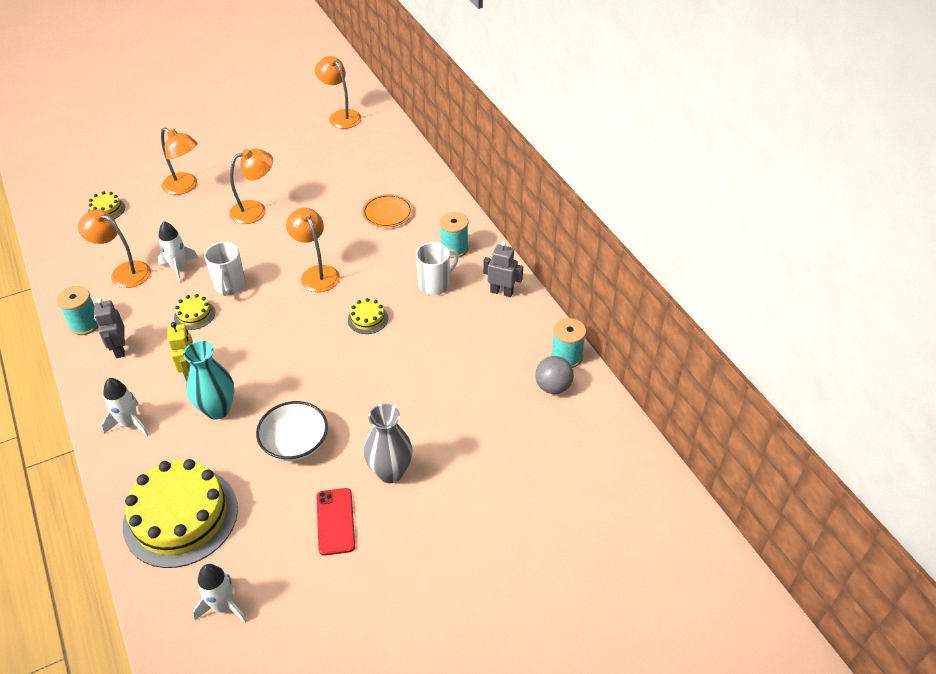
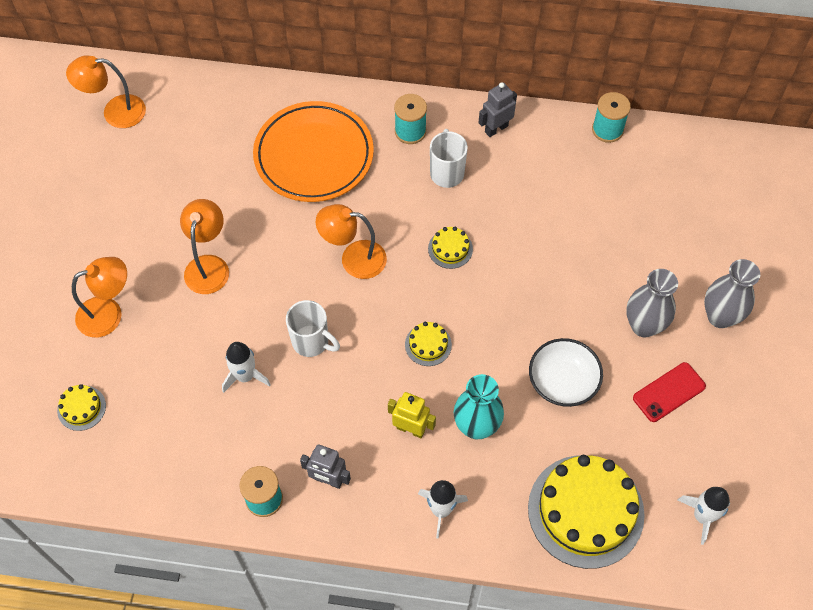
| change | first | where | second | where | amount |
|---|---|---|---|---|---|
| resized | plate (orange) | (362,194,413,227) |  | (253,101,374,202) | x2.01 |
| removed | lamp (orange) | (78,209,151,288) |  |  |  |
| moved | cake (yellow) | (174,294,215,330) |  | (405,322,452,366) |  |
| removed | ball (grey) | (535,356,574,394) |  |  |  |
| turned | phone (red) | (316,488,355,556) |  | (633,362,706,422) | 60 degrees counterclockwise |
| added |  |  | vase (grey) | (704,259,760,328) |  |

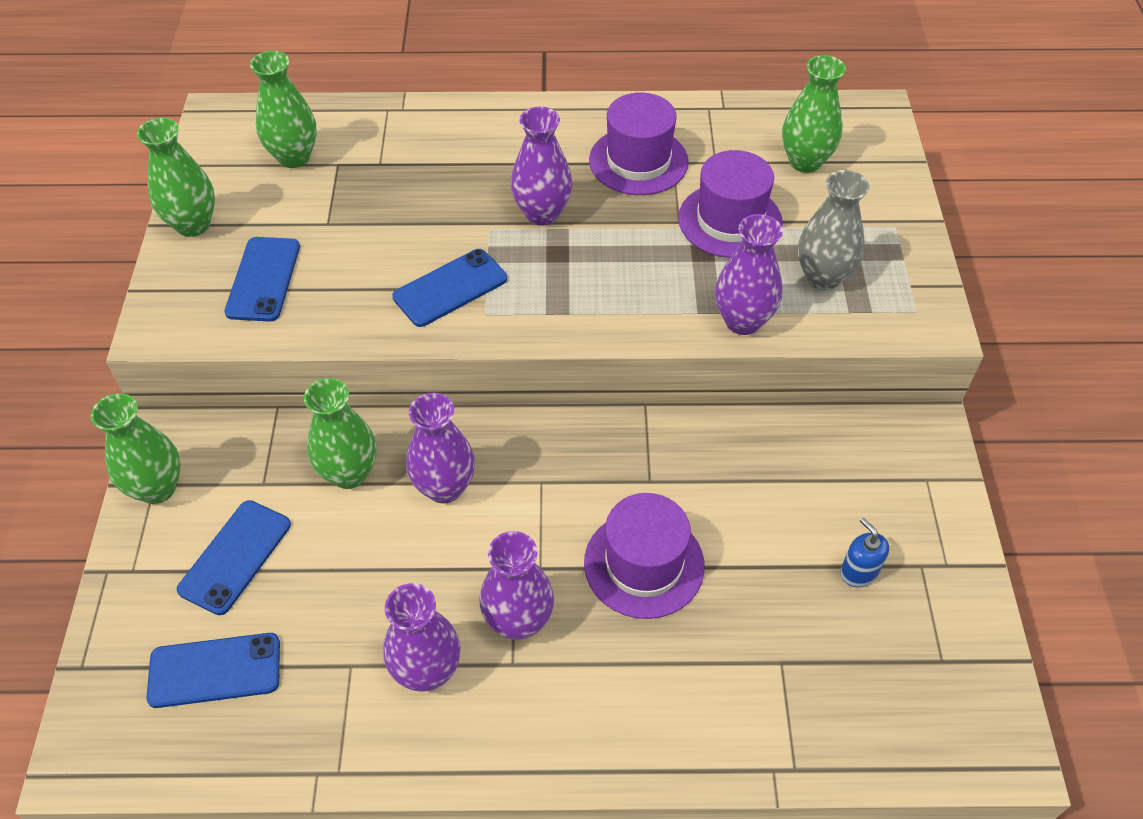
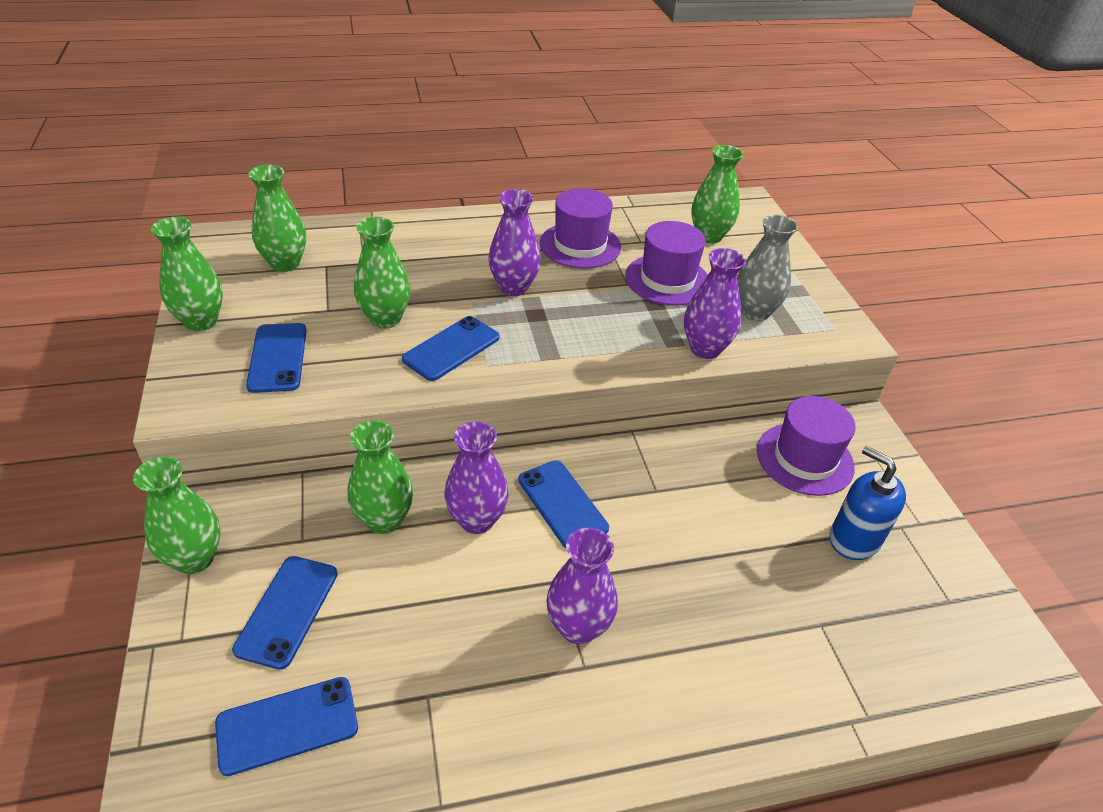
| change | first | where | second | where | amount |
|---|---|---|---|---|---|
| moved | hat (purple) | (584,493,705,619) |  | (757,396,856,496) |  |
| resized | soap dispenser (blue) | (840,518,889,587) |  | (830,446,906,560) | x1.66 |
| removed | vase (purple) | (383,583,461,692) |  |  |  |
| added |  |  | vase (green) | (354,217,411,329) |  |
| added |  |  | phone (blue) | (518,460,609,548) |  |

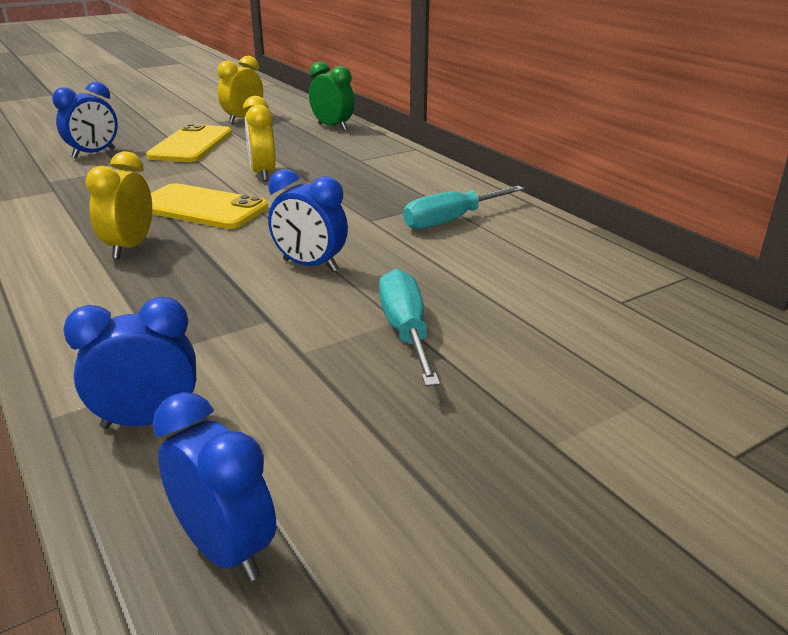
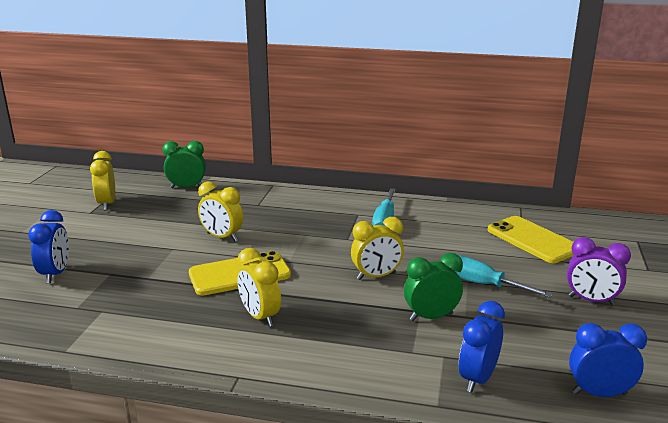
| change | first | where | second | where | amount |
|---|---|---|---|---|---|
| moved | phone (yellow) | (146,123,232,162) |  | (488,216,574,263) |  |
| recoloured | clock (blue) | (268,169,348,272) | clock (yellow) | (351,217,404,280) |  |
| added |  |  | clock (purple) | (567,237,631,305) |  |
| added |  |  | clock (green) | (404,253,463,321) |  |

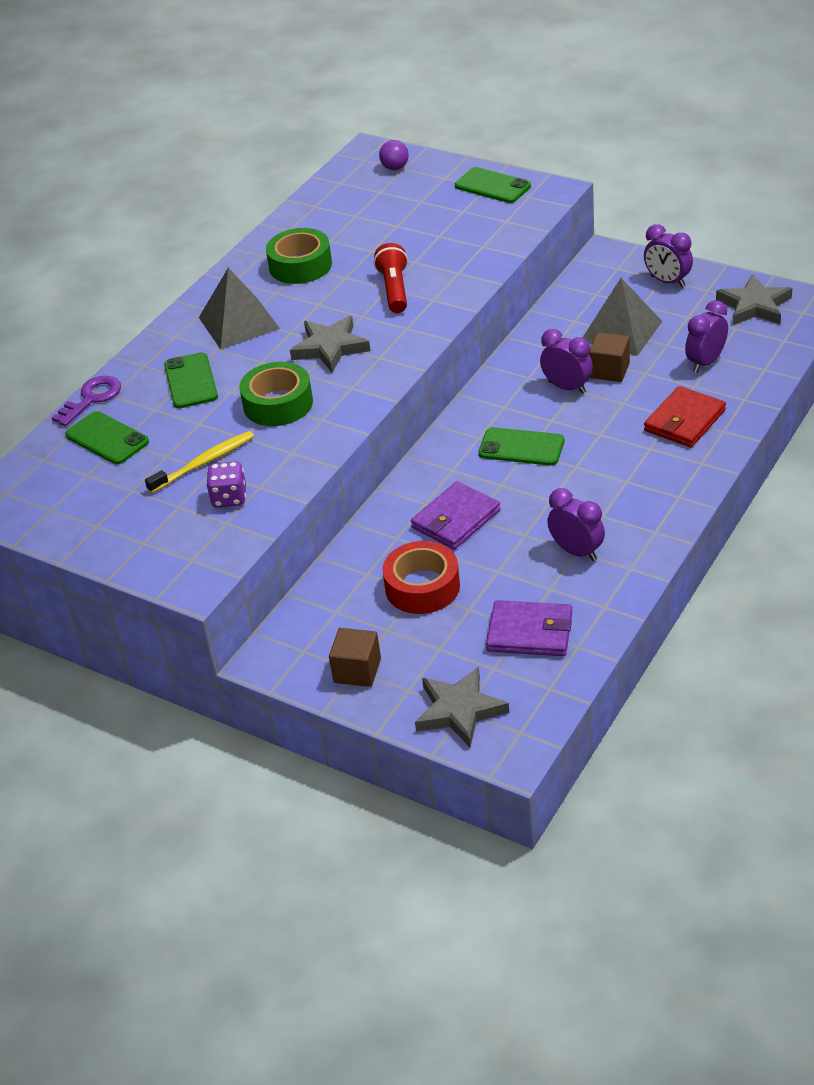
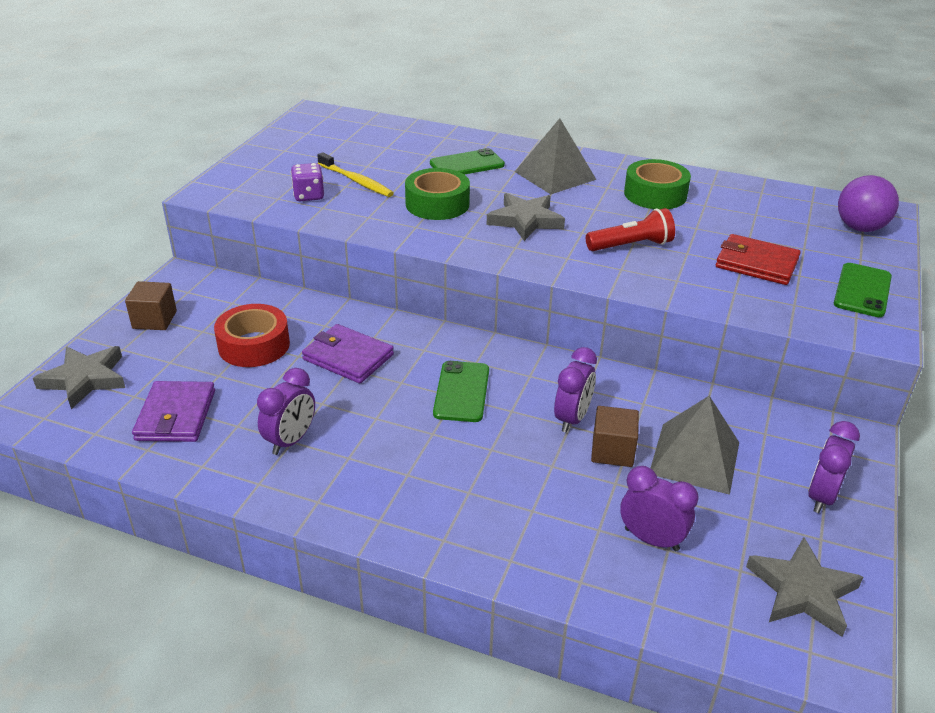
| change | first | where | second | where | amount |
|---|---|---|---|---|---|
| resized | ball (purple) | (379,140,409,170) |  | (838,175,899,232) | x1.68 |
| removed | key (purple) | (52,376,121,426) |  |  |  |
| moved | wallet (red) | (644,386,726,447) |  | (716,234,801,285) |  |
| removed | phone (green) | (65,411,149,464) |  |  |  |

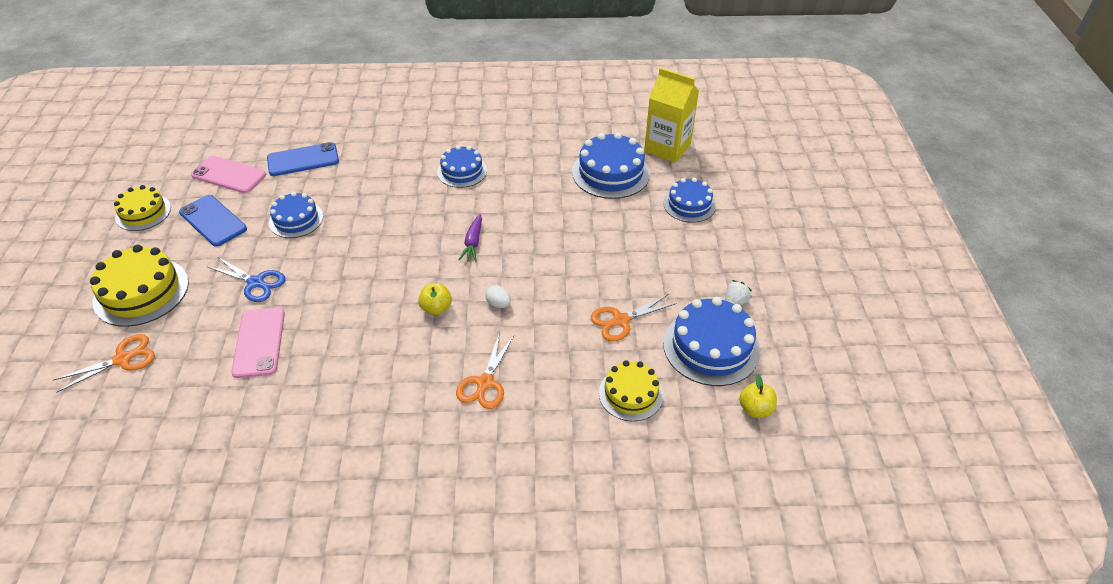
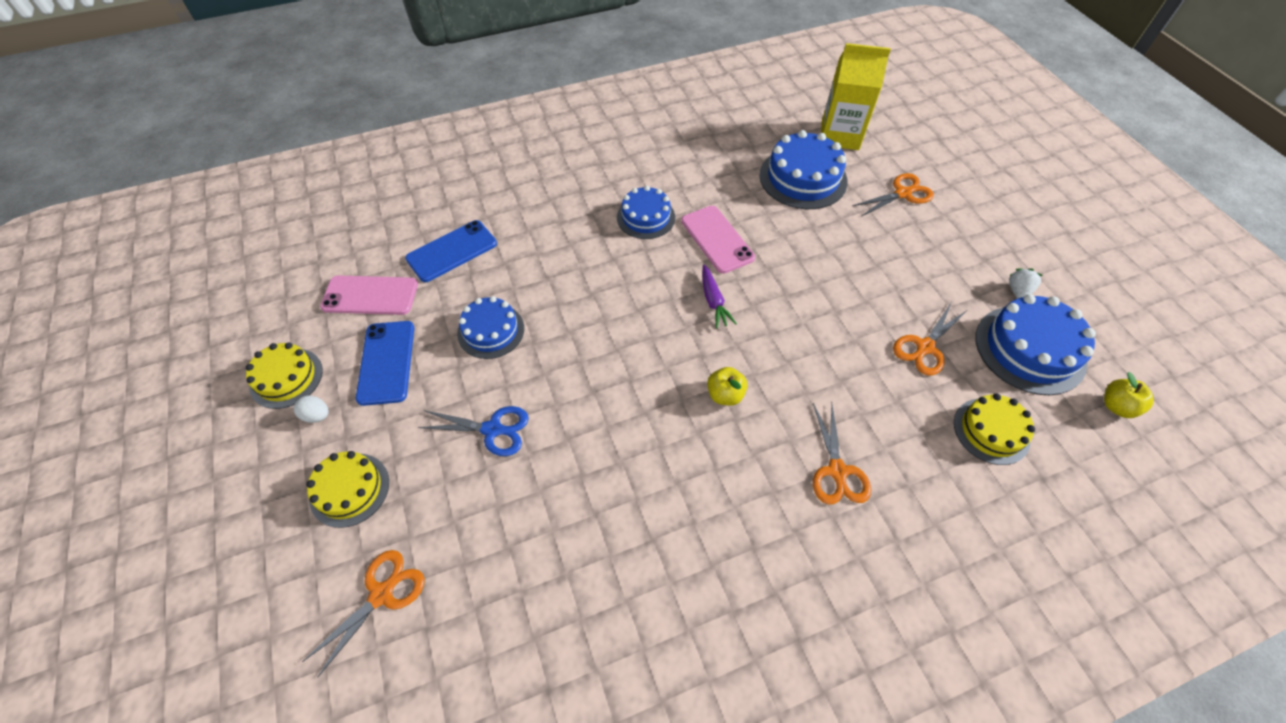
| change | first | where | second | where | amount |
|---|---|---|---|---|---|
| replaced | cake (blue) | (663,178,716,223) | scissors (orange) | (853,173,934,216) |  |
| turned | phone (blue) | (179,195,247,247) |  | (356,321,414,406) | 60 degrees clockwise |
| resized | cake (yellow) | (90,245,189,327) |  | (306,451,389,528) | x0.64 |
| moved | egg (white) | (485,285,511,308) |  | (294,396,329,423) |  |
| moved | phone (pink) | (231,308,285,378) |  | (681,206,755,274) |  |

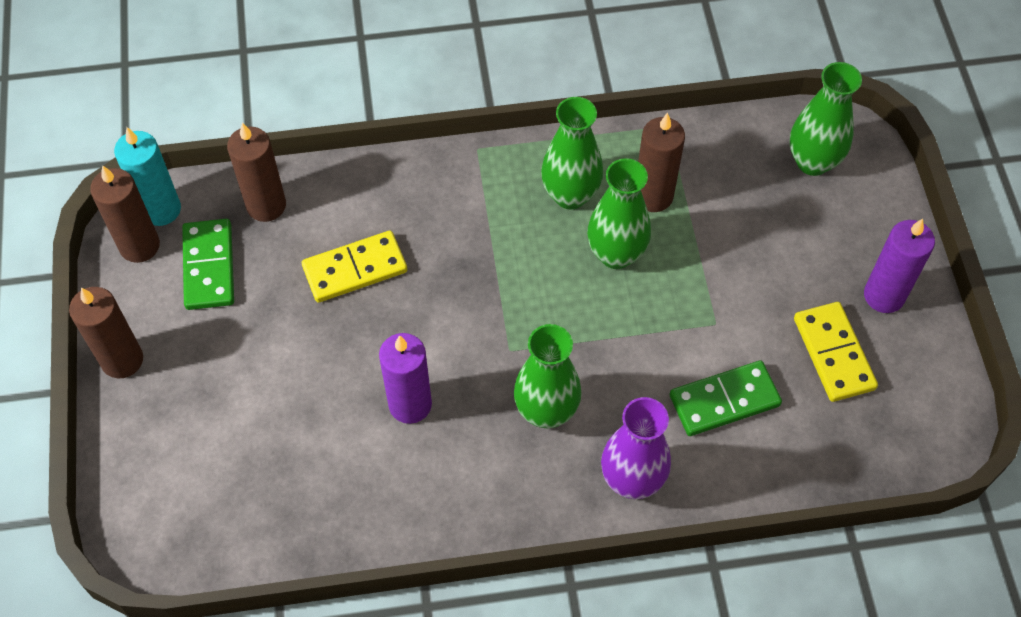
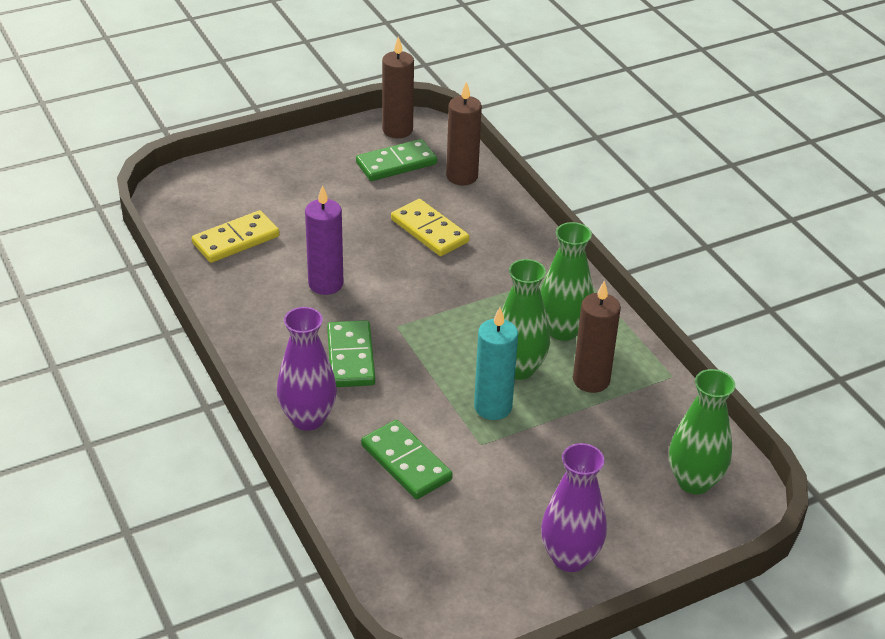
| change | first | where | second | where | amount |
|---|---|---|---|---|---|
| moved | candle (turquoise) | (114,127,181,226) |  | (474,307,518,420) |  |
| replaced | candle (purple) | (864,219,935,313) | vase (purple) | (541,443,607,572) |  |
| removed | candle (brown) | (69,287,143,378) |  |  |  |
| moved | domino (yellow) | (794,302,878,402) |  | (192,210,280,263) |  |
| replaced | vase (green) | (514,324,582,428) | domino (green) | (327,320,375,387) |  |

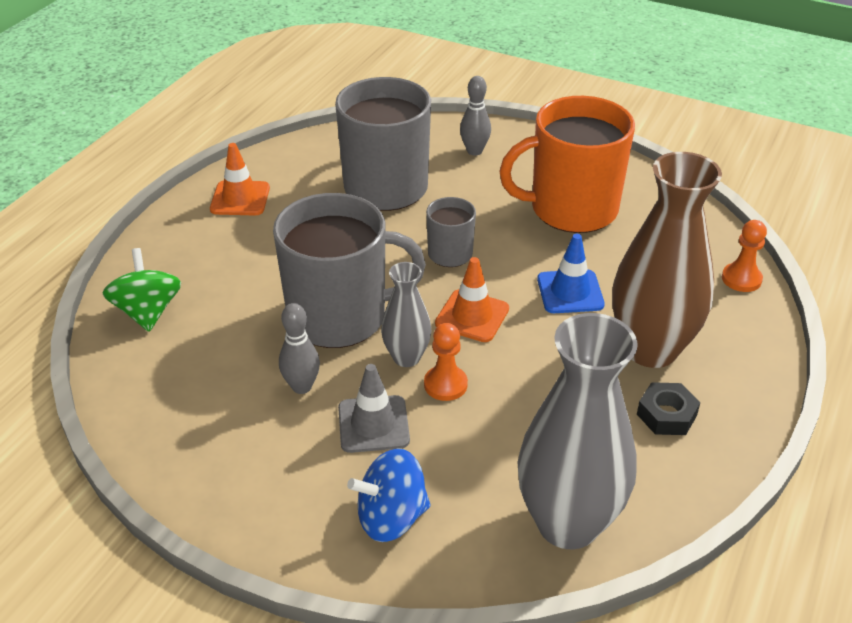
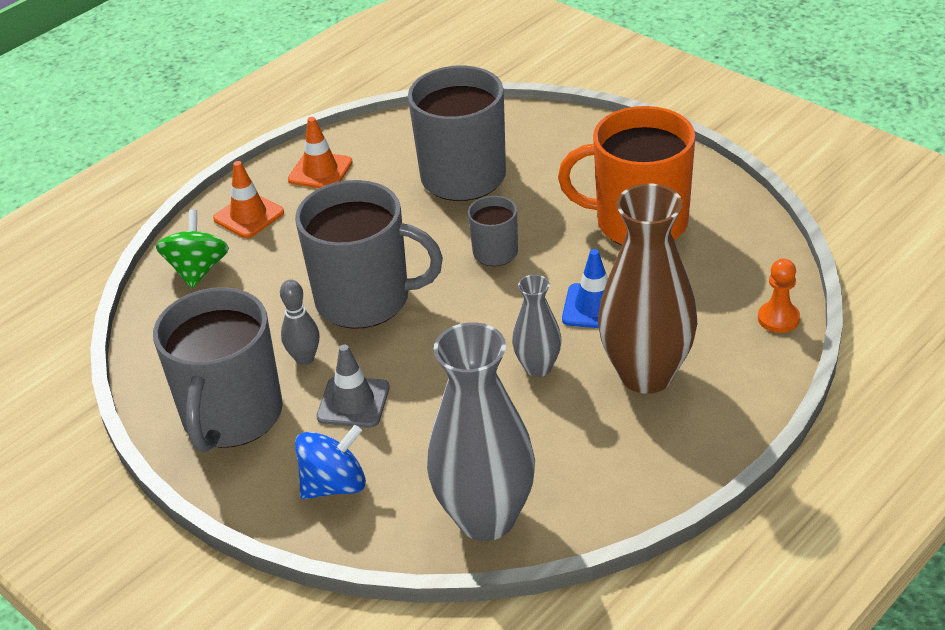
| change | first | where | second | where | amount |
|---|---|---|---|---|---|
| removed | bowling pin (grey) | (460,76,491,156) |  |  |  |
| moved | traffic cone (orange) | (435,257,509,342) |  | (213,161,284,238) |  |
| moved | vase (grey) | (381,262,431,367) |  | (512,274,561,377) |  |
| removed | pawn (orange) | (424,323,468,401) |  |  |  |
| removed | nut (black) | (637,382,700,435) |  |  |  |
| turned | spinning top (blue) | (347,448,430,542) |  | (295,425,366,499) | 150 degrees clockwise |
| added |  |  | mug (grey) | (153,287,283,452) |  |

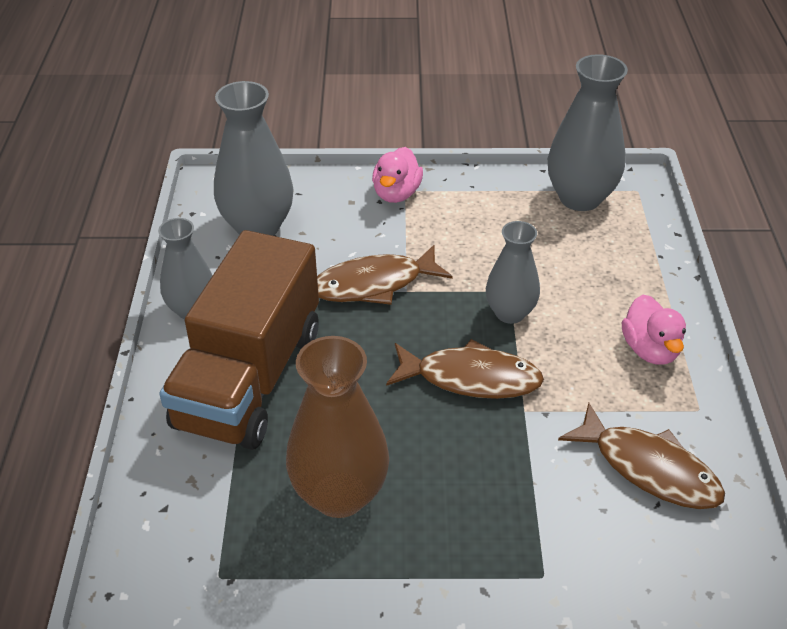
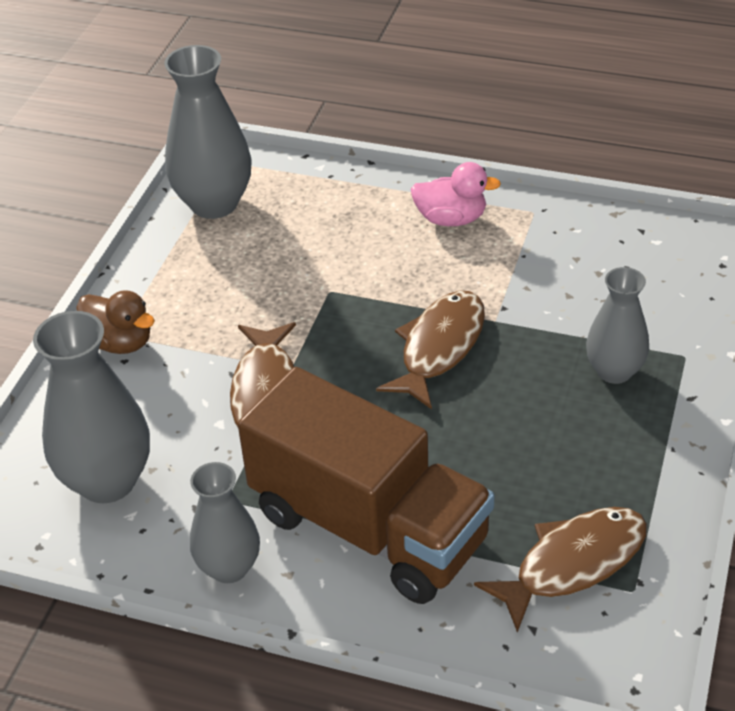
| change | first | where | second | where | amount |
|---|---|---|---|---|---|
| recoloured | duck (pink) | (372,147,423,203) | duck (brown) | (76,290,155,354) |  |
| moved | vase (grey) | (486,221,540,324) |  | (586,267,649,384) |  |
| removed | vase (brown) | (286,336,389,518) |  |  |  |
| moved | fish (brown) | (558,403,725,509) |  | (474,507,647,633) |  |

